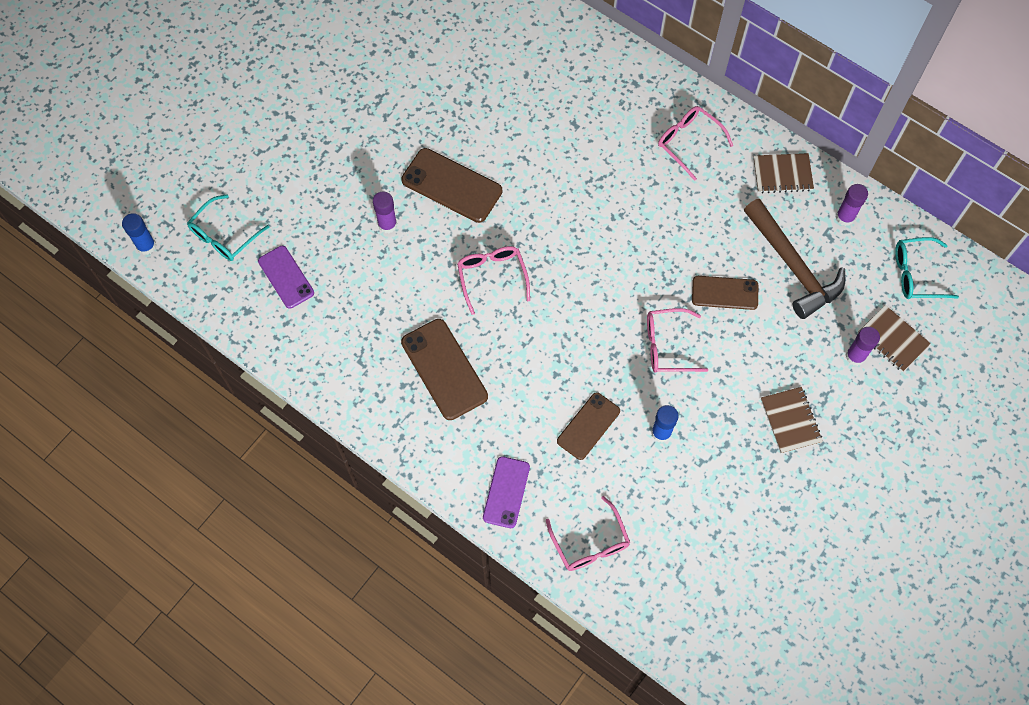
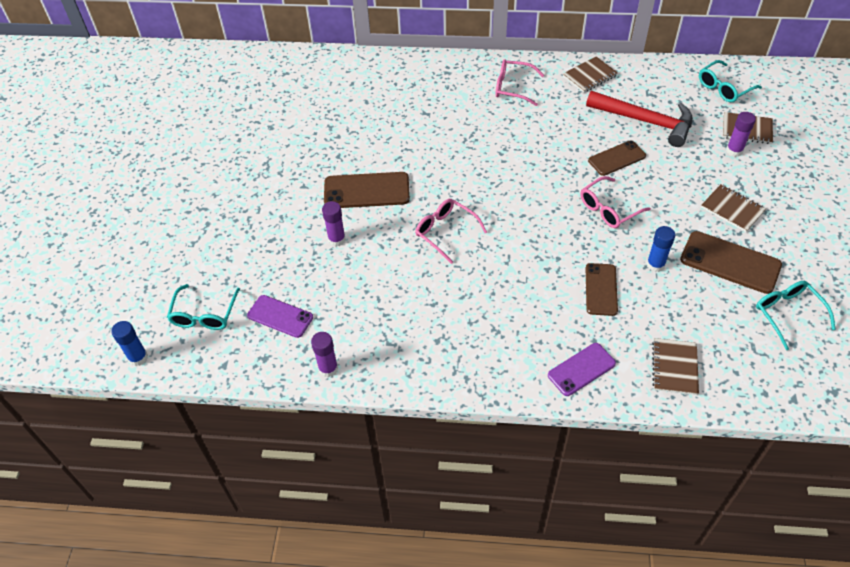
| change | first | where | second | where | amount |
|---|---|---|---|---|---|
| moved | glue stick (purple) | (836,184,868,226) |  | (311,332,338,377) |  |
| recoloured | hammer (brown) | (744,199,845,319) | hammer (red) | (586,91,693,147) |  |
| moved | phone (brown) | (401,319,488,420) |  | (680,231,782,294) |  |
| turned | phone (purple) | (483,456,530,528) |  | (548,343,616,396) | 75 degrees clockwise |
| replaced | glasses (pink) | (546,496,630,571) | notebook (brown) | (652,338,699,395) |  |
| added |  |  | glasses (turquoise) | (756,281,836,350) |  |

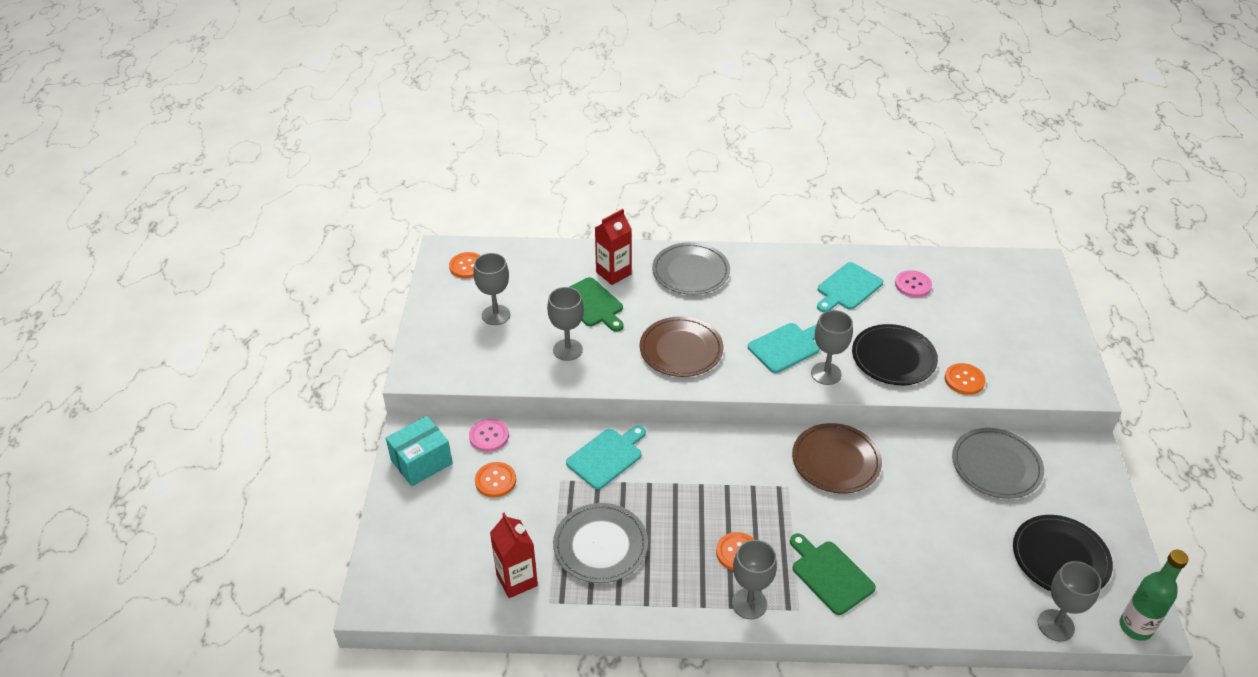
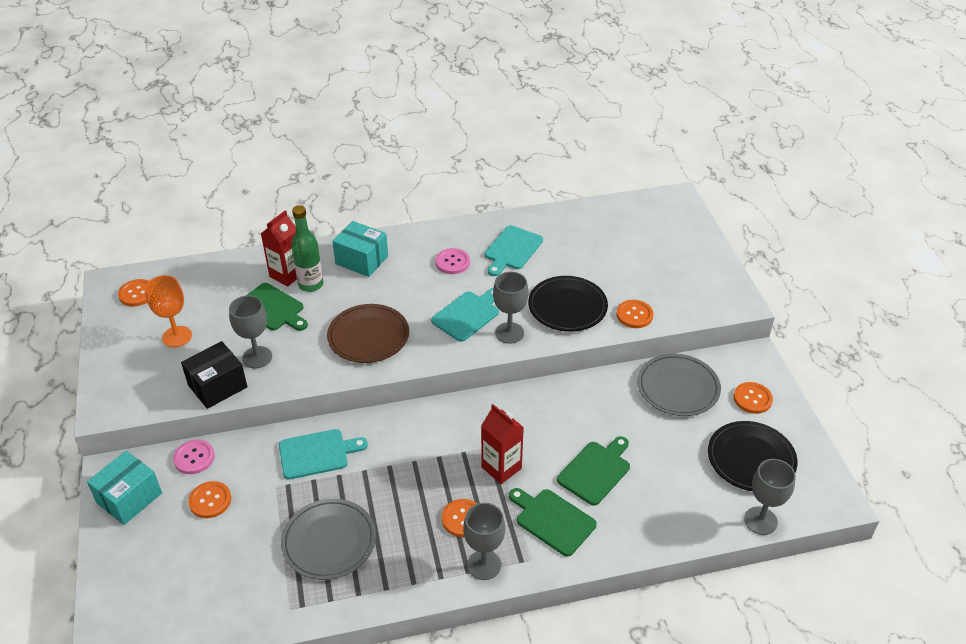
| change | first | where | second | where | amount |
|---|---|---|---|---|---|
| replaced | plate (grey) | (652,242,730,295) | box (turquoise) | (332,221,388,277) |  |
| recoloured | goblet (grey) | (473,253,510,325) | goblet (orange) | (145,275,192,347) |  |
| moved | button (pink) | (895,270,932,297) |  | (436,248,470,274) |  |
| removed | plate (brown) | (792,423,882,493) |  |  |  |
| turned | cutting board (turquoise) | (566,425,646,490) |  | (279,429,368,479) | 45 degrees clockwise |
| moved | carton (red) | (490,513,538,598) |  | (481,404,524,484) |  |
| moved | bottle (green) | (1120,549,1189,641) |  | (291,205,323,292) |  |
| added |  |  | box (black) | (181,341,247,409) |  |
| added |  |  | button (orange) | (734,382,773,414) |  |
| added |  |  | cutting board (green) | (557,436,630,506) |  |

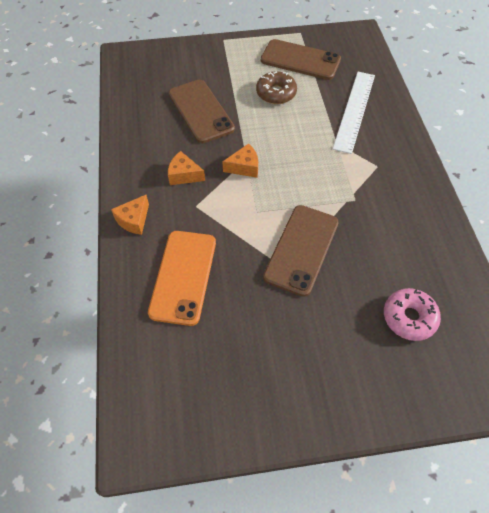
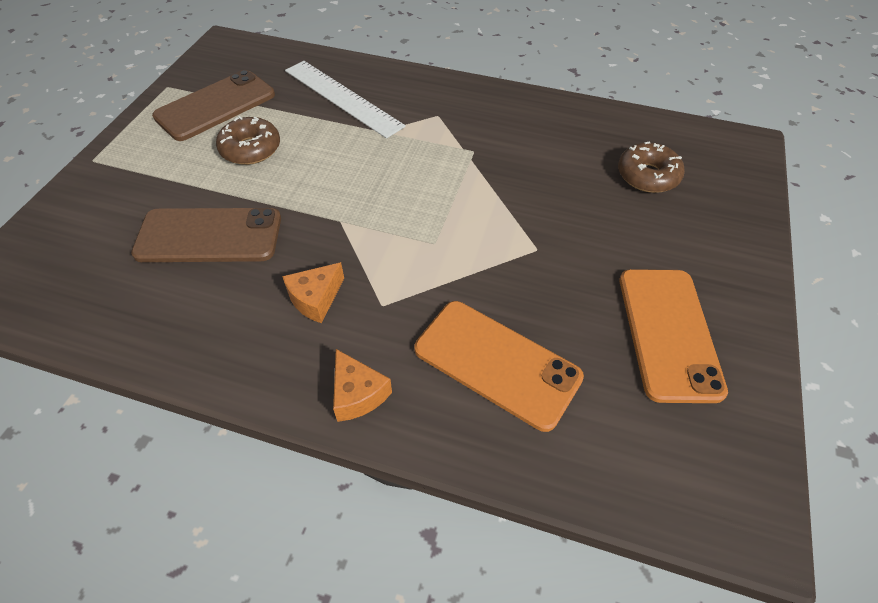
| change | first | where | second | where | amount |
|---|---|---|---|---|---|
| removed | cheese (orange) | (222,143,258,178) |  |  |  |
| removed | phone (brown) | (263,205,339,297) |  |  |  |
| recoloured | donut (pink) | (384,288,441,341) | donut (brown) | (618,141,685,193) |  |
| added |  |  | phone (orange) | (619,269,728,403) |  |

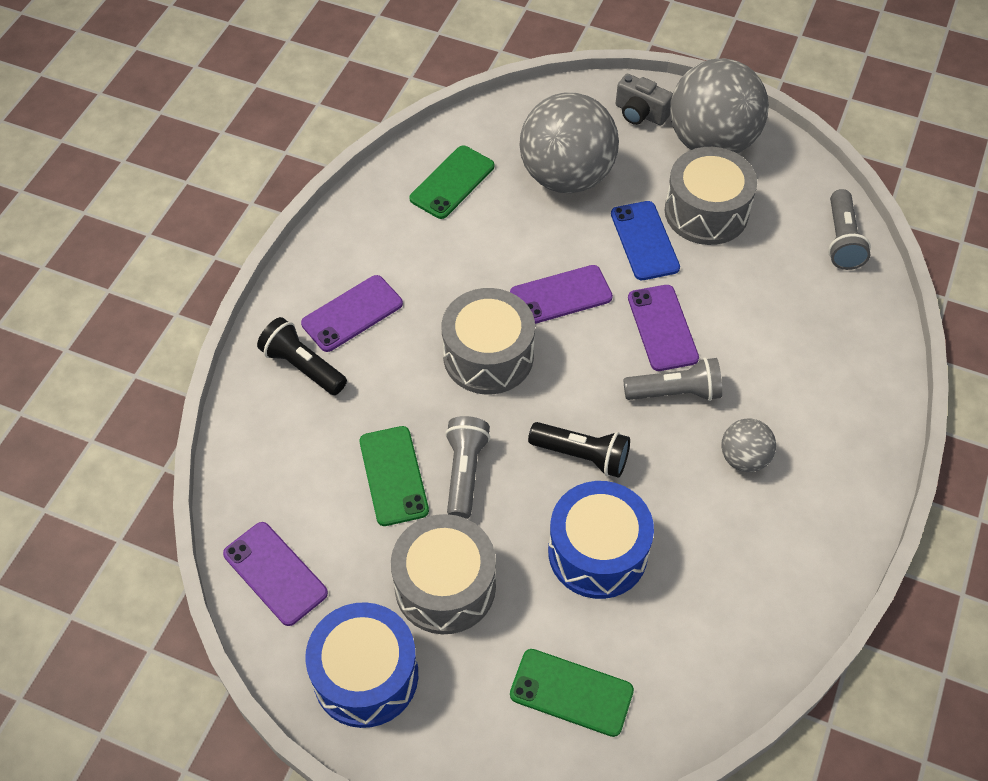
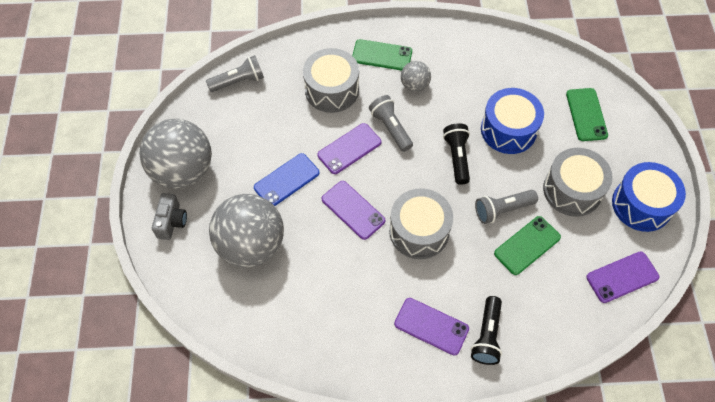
| change | first | where | second | where | amount |
|---|---|---|---|---|---|
| moved | phone (green) | (410,146,494,219) |  | (352,39,412,71) |  |
| moved | drum (grey) | (665,147,757,245) |  | (303,48,359,113) |  |
| turned | phone (purple) | (223,522,328,626) |  | (586,251,659,303) | 45 degrees clockwise |

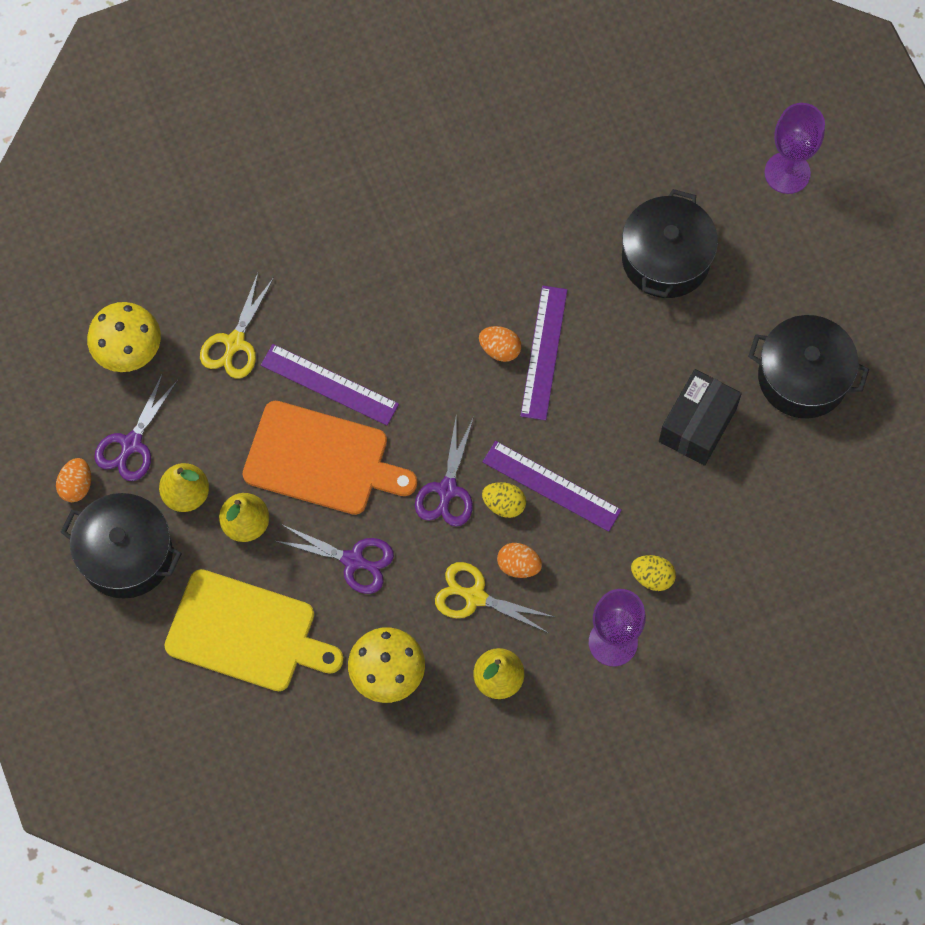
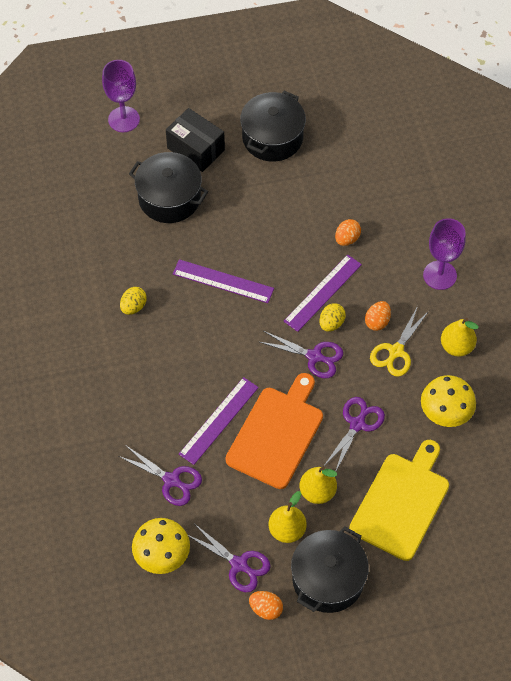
| change | first | where | second | where | amount |
|---|---|---|---|---|---|
| recoloured | scissors (yellow) | (200,273,274,378) | scissors (purple) | (118,445,202,506) |  |
| moved | egg (orange) | (479,326,521,362) |  | (335,219,361,246) |  |
| moved | box (black) | (659,369,742,466) |  | (166,108,225,172) |  |
| moved | egg (yellow) | (631,555,676,591) |  | (120,287,147,315) |  |

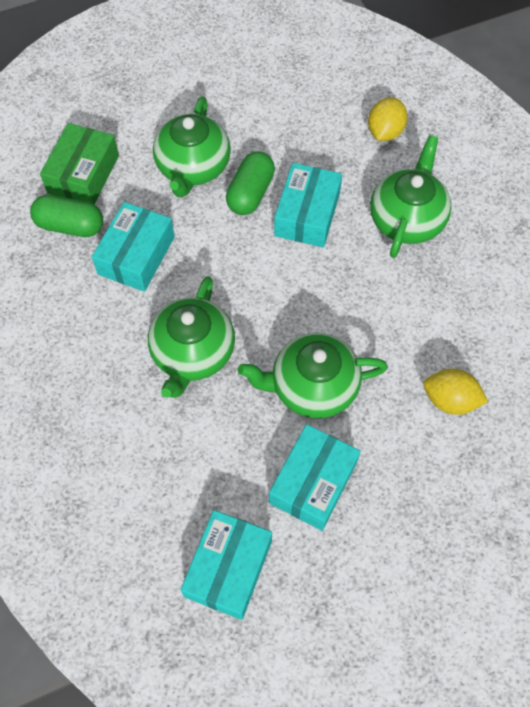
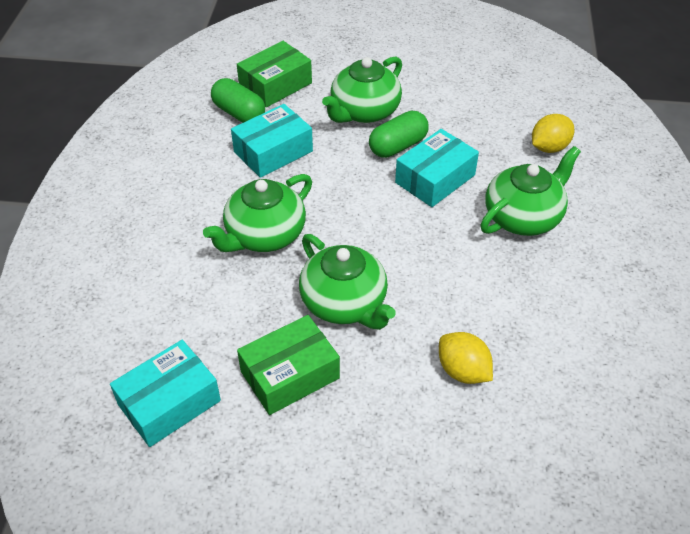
| change | first | where | second | where | amount |
|---|---|---|---|---|---|
| turned | teapot (green) | (238,333,388,418) |  | (299,234,396,330) | 150 degrees counterclockwise |
| recoloured | box (turquoise) | (269,424,360,531) | box (green) | (237,315,340,415) |  |

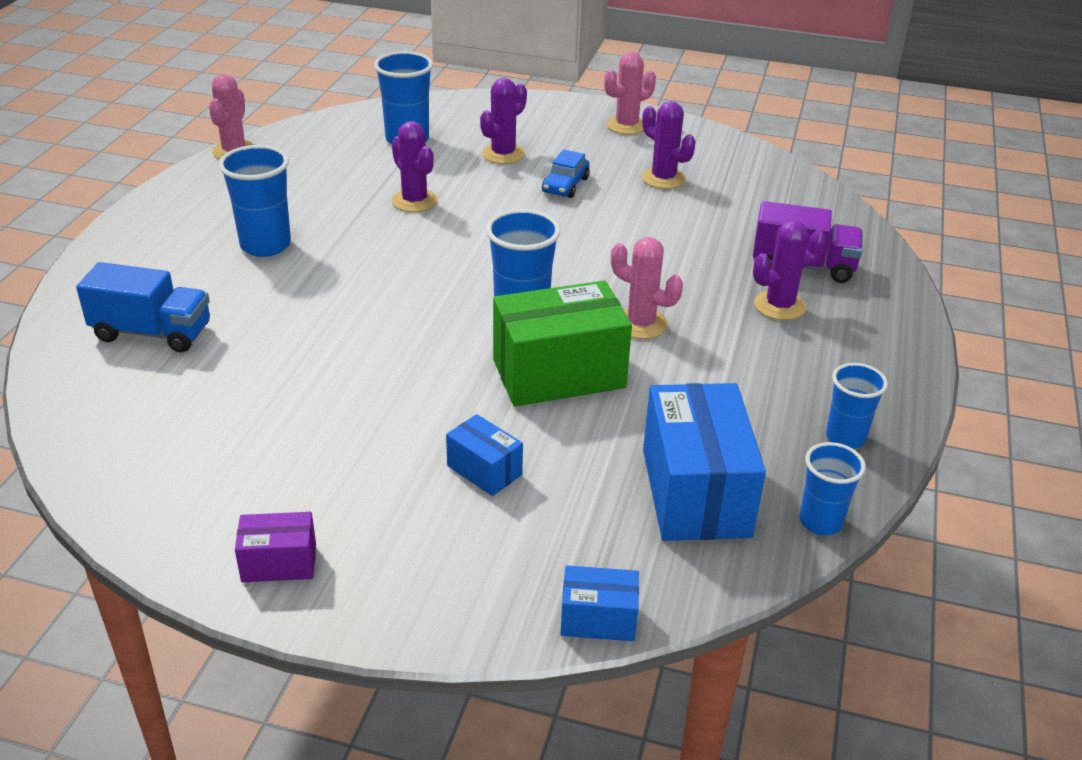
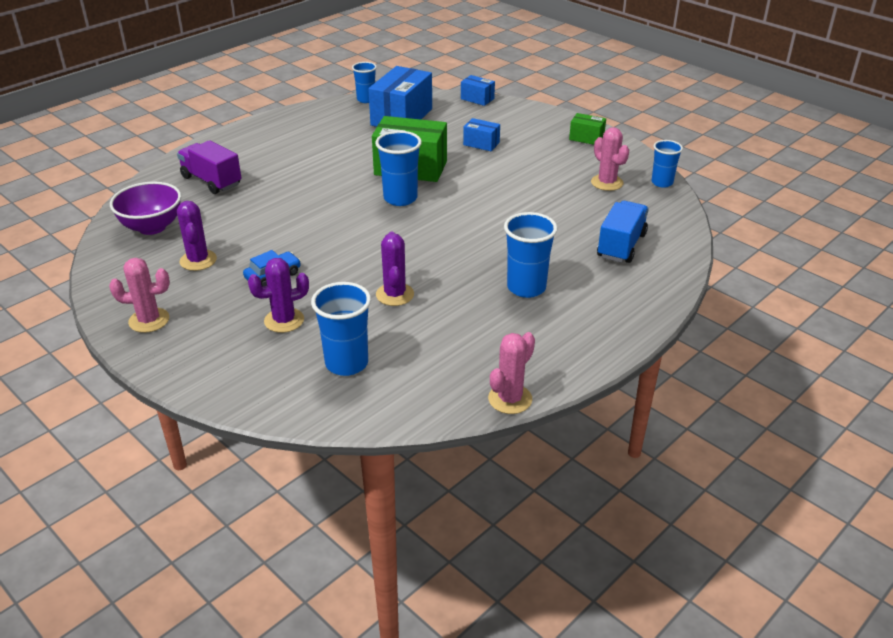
| change | first | where | second | where | amount |
|---|---|---|---|---|---|
| removed | cactus (purple) | (753,221,826,320) |  |  |  |
| moved | cactus (pink) | (611,237,683,339) |  | (591,127,629,191) |  |
| turned | truck (blue) | (76,262,210,352) |  | (597,201,649,263) | 75 degrees clockwise |
| moved | cup (blue) | (826,363,888,449) |  | (652,140,683,188) |  |
| turned | box (blue) | (446,414,523,496) |  | (463,118,500,151) | 45 degrees counterclockwise |
| recoloured | box (purple) | (235,512,316,582) | box (green) | (569,113,606,145) |  |
| added |  |  | bowl (purple) | (110,182,181,235) |  |

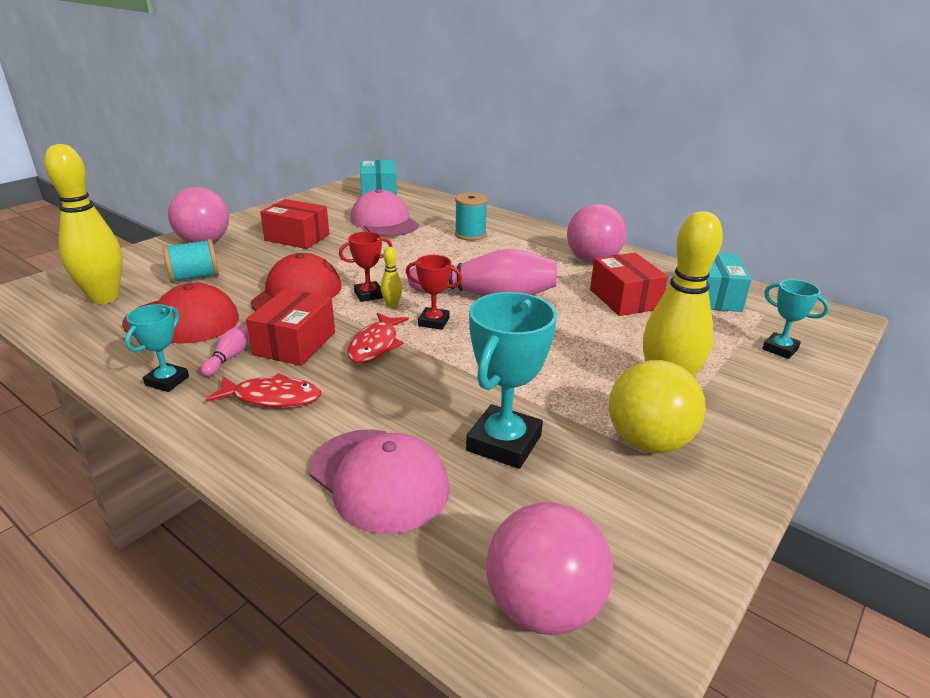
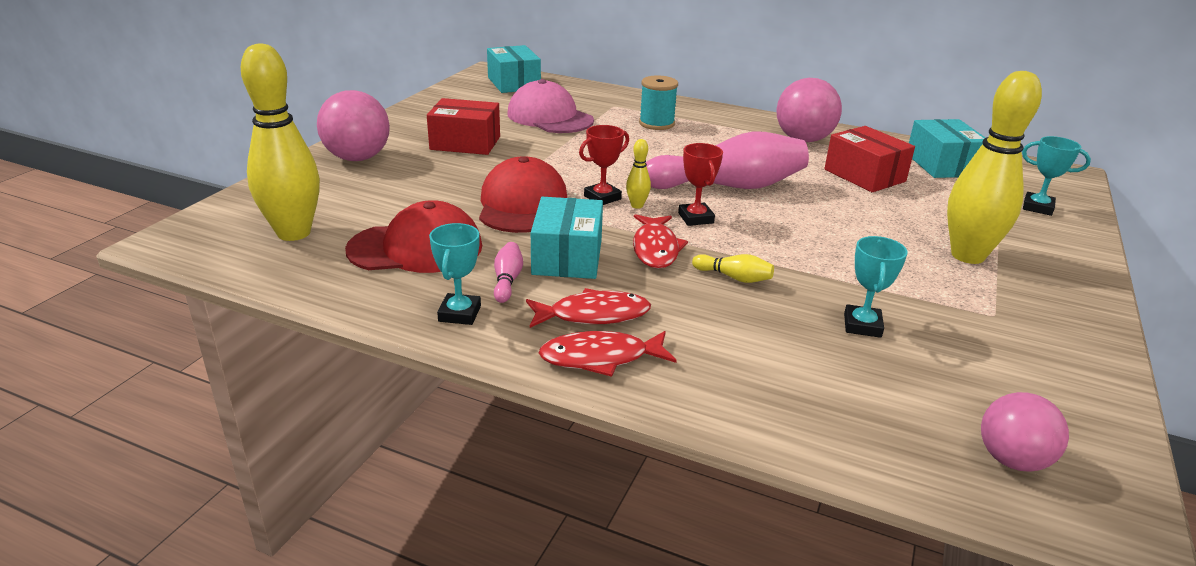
| change | first | where | second | where | amount |
|---|---|---|---|---|---|
| removed | spool (turquoise) | (163,239,219,283) |  |  |  |
| turned | trophy (red) | (406,255,462,330) |  | (678,143,723,226) | 75 degrees clockwise |
| recoloured | box (red) | (246,289,335,366) | box (turquoise) | (531,197,603,279) |  |
| resized | trophy (turquoise) | (466,292,557,469) |  | (844,236,907,338) | x0.57 |
| removed | ball (yellow) | (609,360,706,453) |  |  |  |
| removed | cap (pink) | (309,429,450,534) |  |  |  |
| resized | ball (pink) | (486,502,613,635) |  | (981,392,1069,472) | x0.65 |
| added |  |  | bowling pin (yellow) | (692,254,774,283) |  |
| added |  |  | fish (red) | (539,331,677,377) |  |

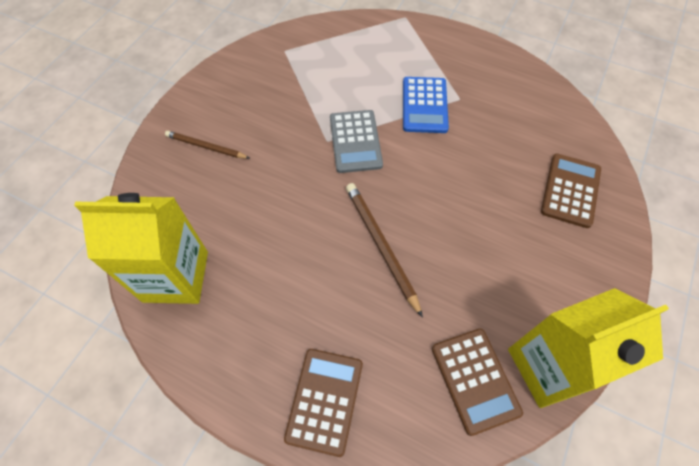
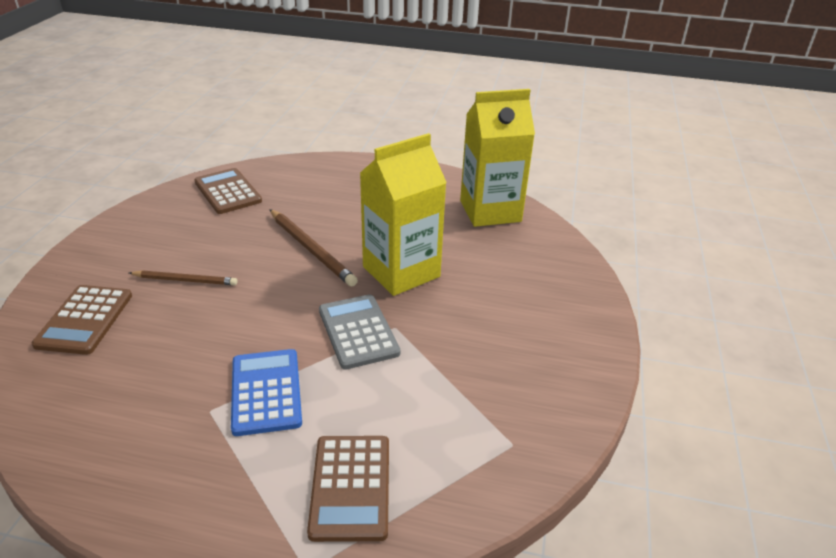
| change | first | where | second | where | amount |
|---|---|---|---|---|---|
| moved | pencil (brown) | (165,131,249,159) |  | (129,270,238,285) |  |
| moved | carton (yellow) | (508,288,669,408) |  | (360,133,447,296) |  |
| moved | calculator (brown) | (284,349,363,457) |  | (307,436,389,542) |  |

